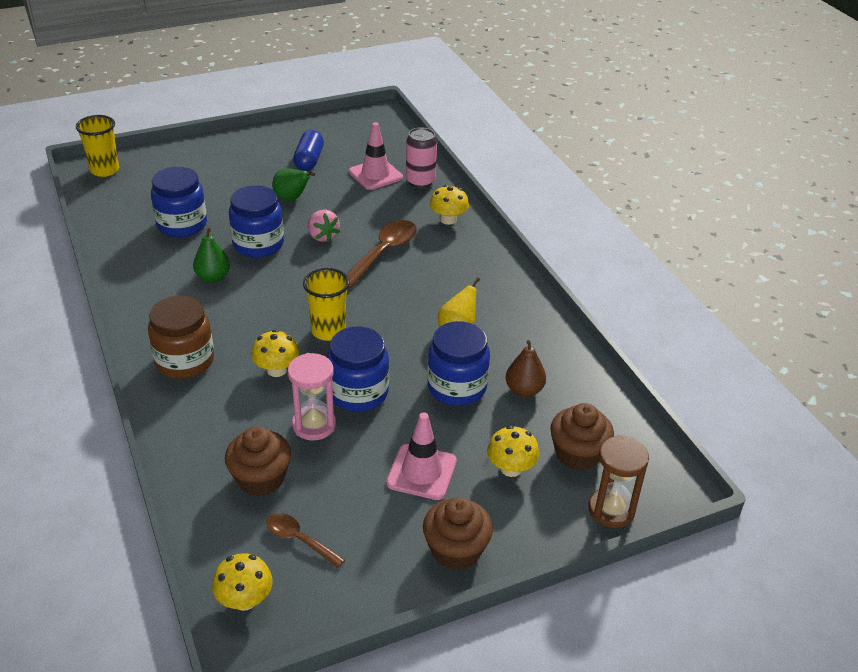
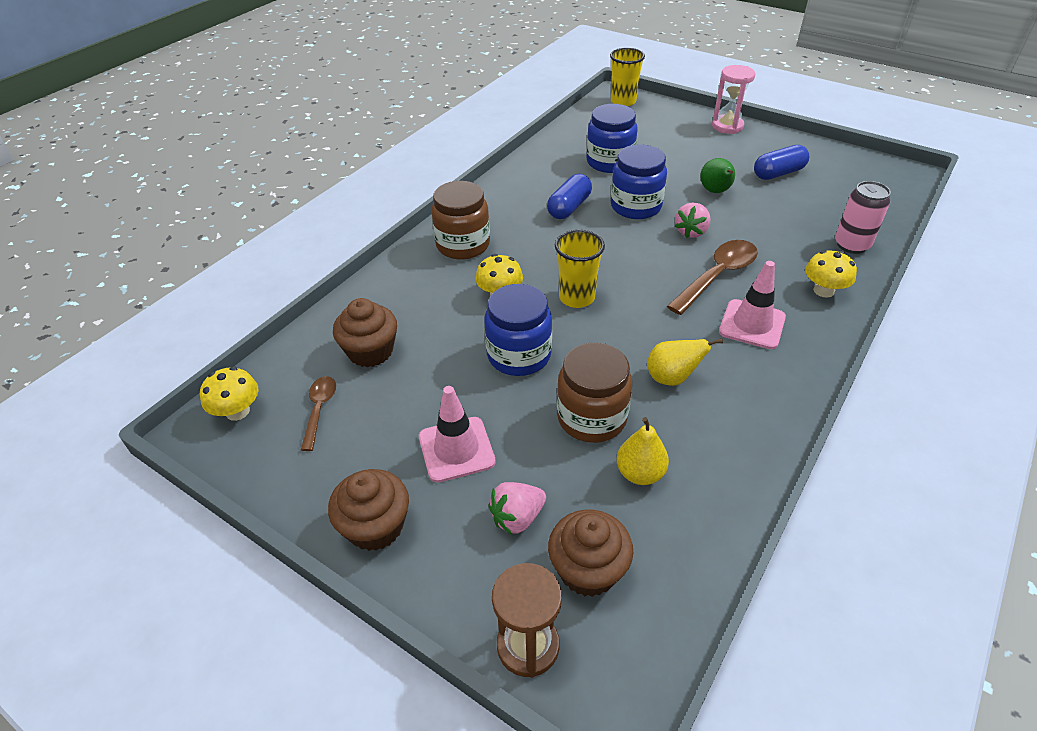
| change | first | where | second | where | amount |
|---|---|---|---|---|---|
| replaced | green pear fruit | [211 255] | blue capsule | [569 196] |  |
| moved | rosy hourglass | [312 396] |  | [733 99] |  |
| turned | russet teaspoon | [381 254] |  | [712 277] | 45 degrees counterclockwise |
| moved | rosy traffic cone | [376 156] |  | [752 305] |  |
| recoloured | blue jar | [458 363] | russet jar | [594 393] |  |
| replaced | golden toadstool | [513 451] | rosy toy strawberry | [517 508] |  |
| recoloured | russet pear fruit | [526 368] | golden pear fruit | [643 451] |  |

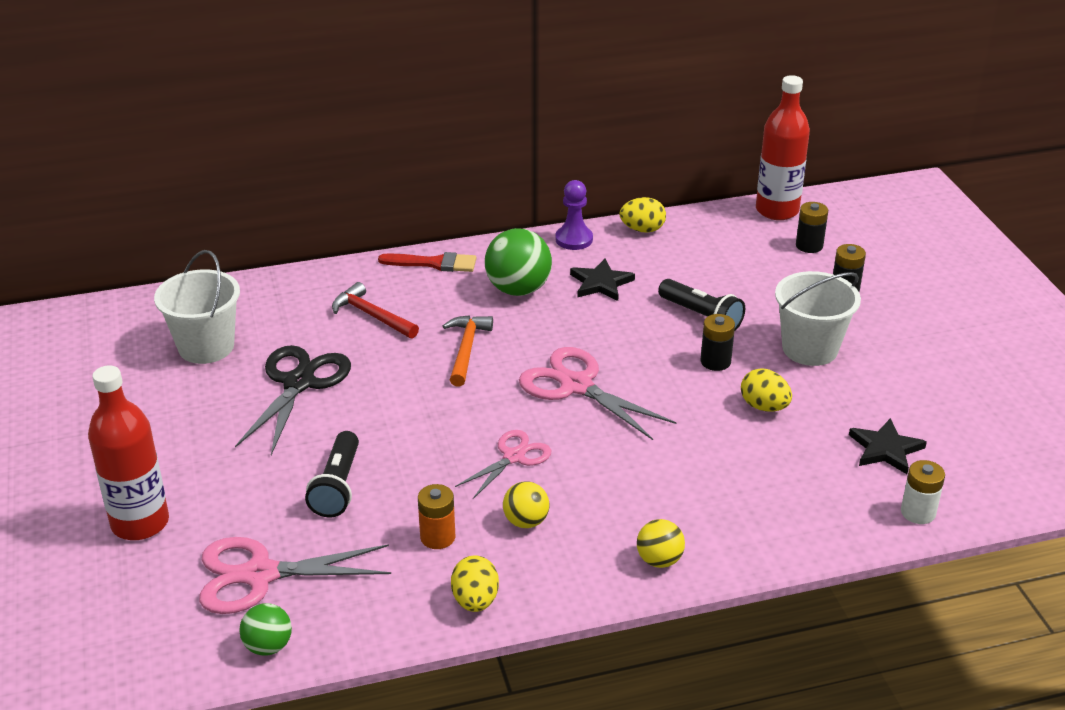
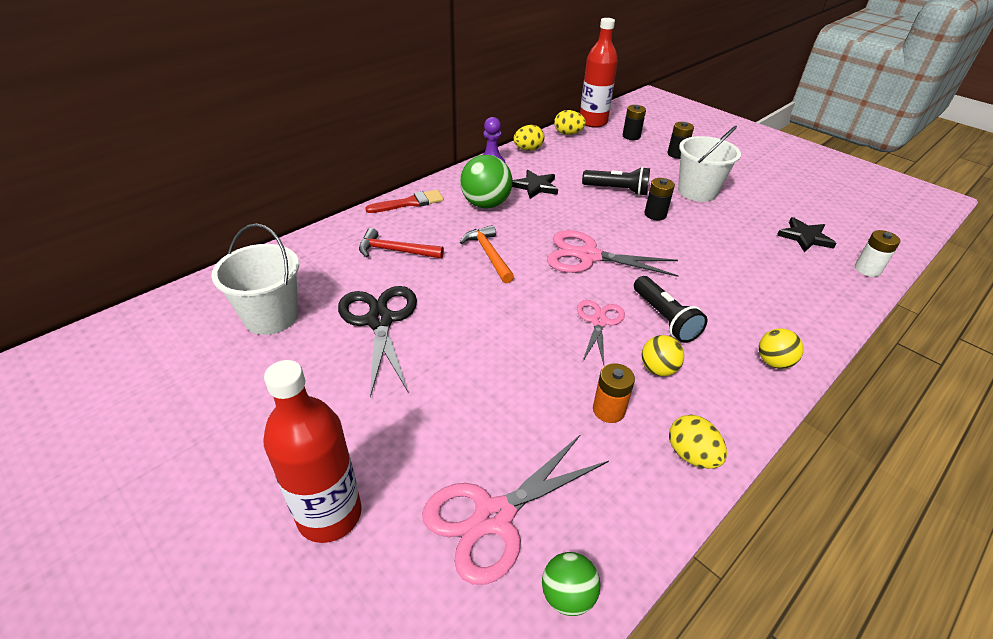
| change | first | where | second | where | amount |
|---|---|---|---|---|---|
| moved | ebony pocket torch | [332 474] |  | [671 309] |  |
| moved | golden egg shape | [766 390] |  | [570 122] |  |

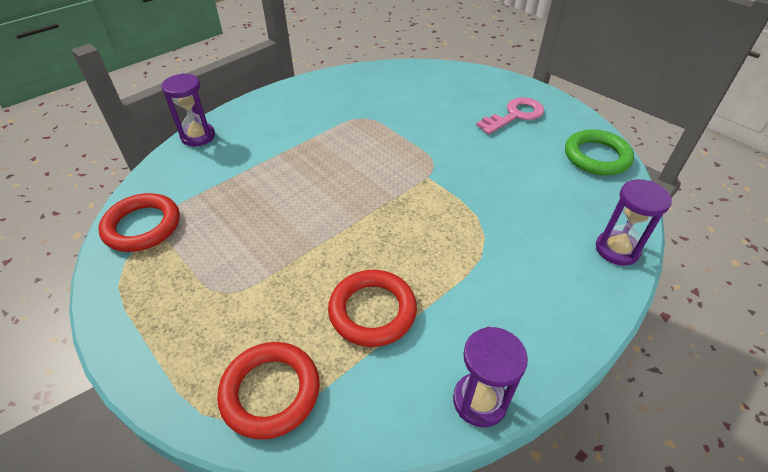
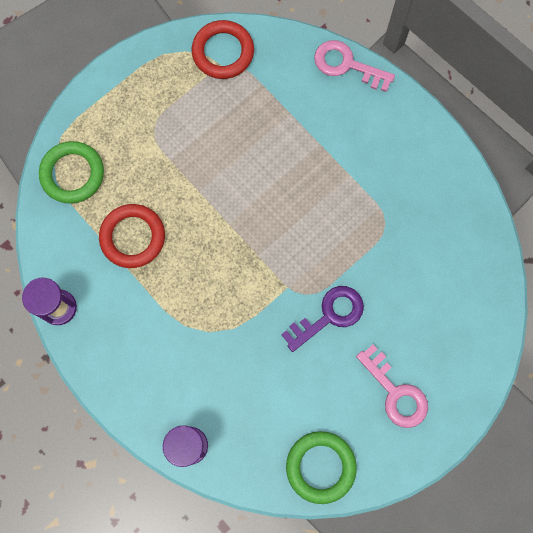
| change | first | where | second | where | amount |
|---|---|---|---|---|---|
| replaced | violet hourglass | [188 109] | rosy latchkey | [354 66] |  |
| recoloured | crimson hoop | [268 391] | green hoop | [71 172] |  |
| added |  |  | violet latchkey | [322 319] |  |

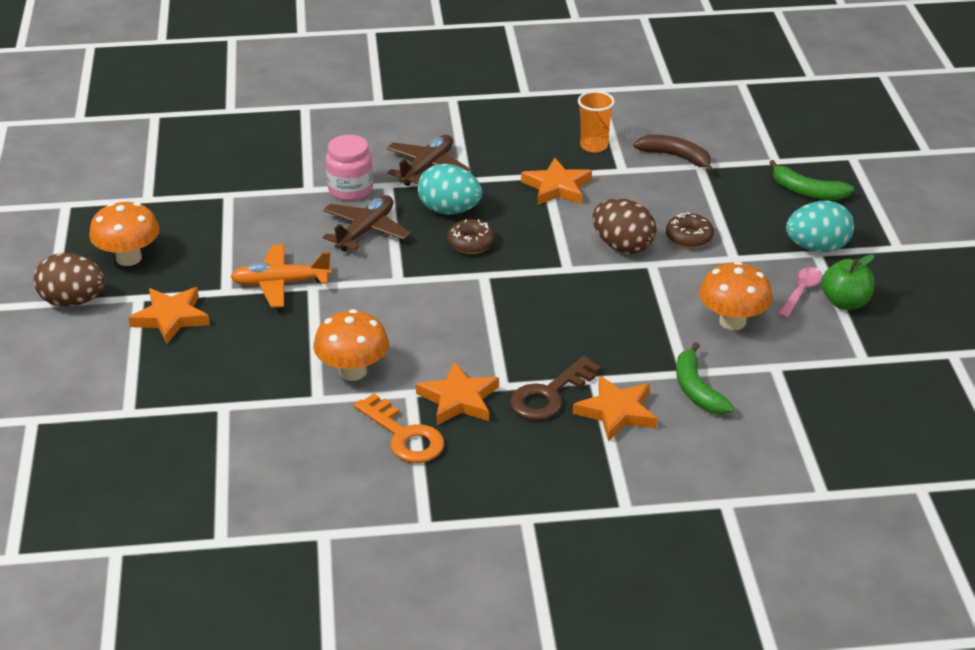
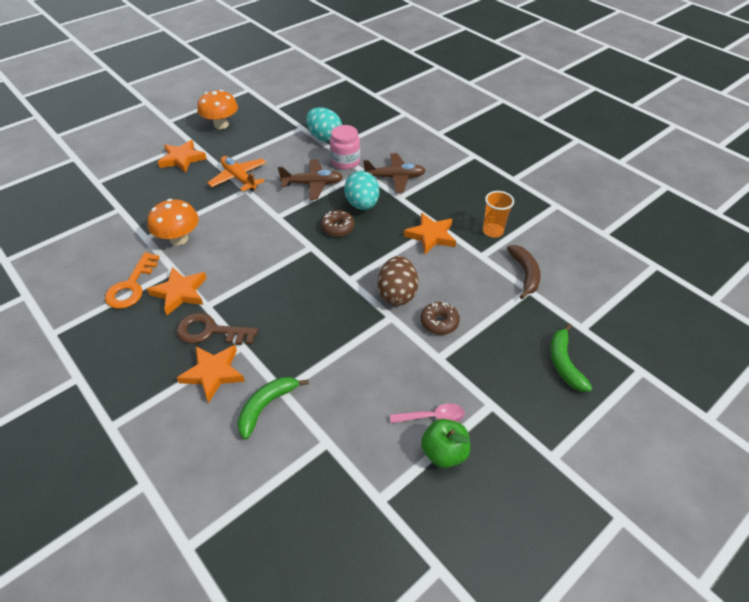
| change | first | where | second | where | amount |
|---|---|---|---|---|---|
| removed | russet egg shape | [69 280] |  |  |  |
| removed | orange toadstool | [736 295] |  |  |  |
| moved | teal egg shape | [820 227] |  | [324 124] |  |

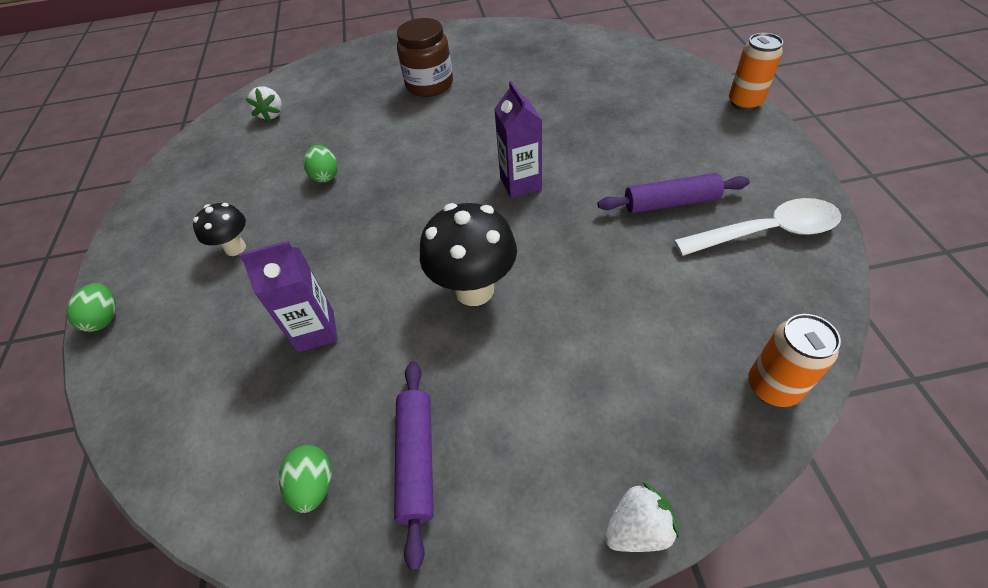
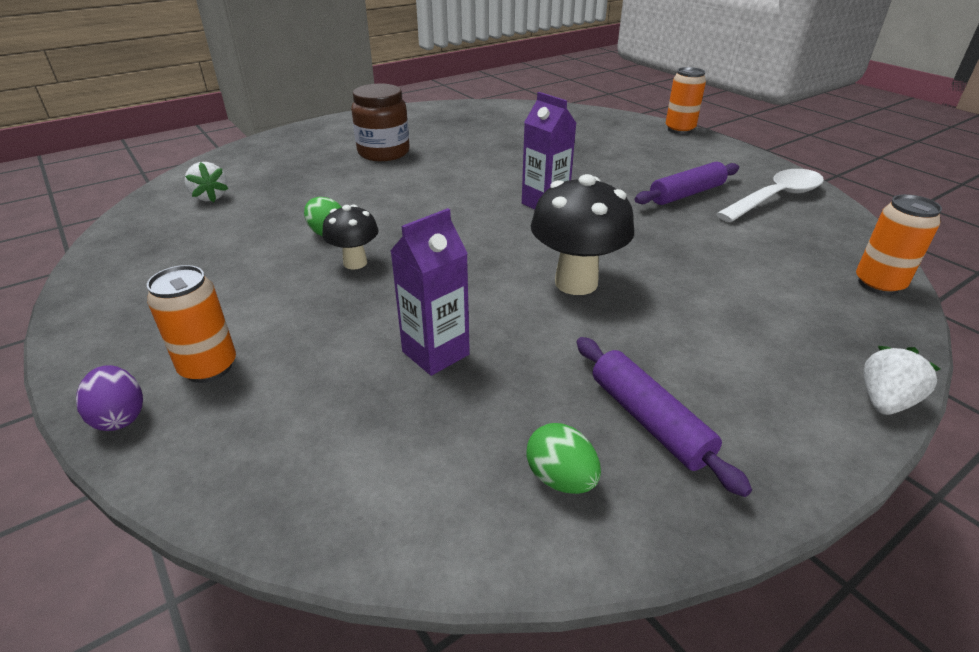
| change | first | where | second | where | amount |
|---|---|---|---|---|---|
| recoloured | green egg shape | [91 307] | violet egg shape | [109 398] |  |
| moved | ebony toadstool | [219 229] |  | [350 237] |  |
| added |  |  | orange tin | [191 324] |  |

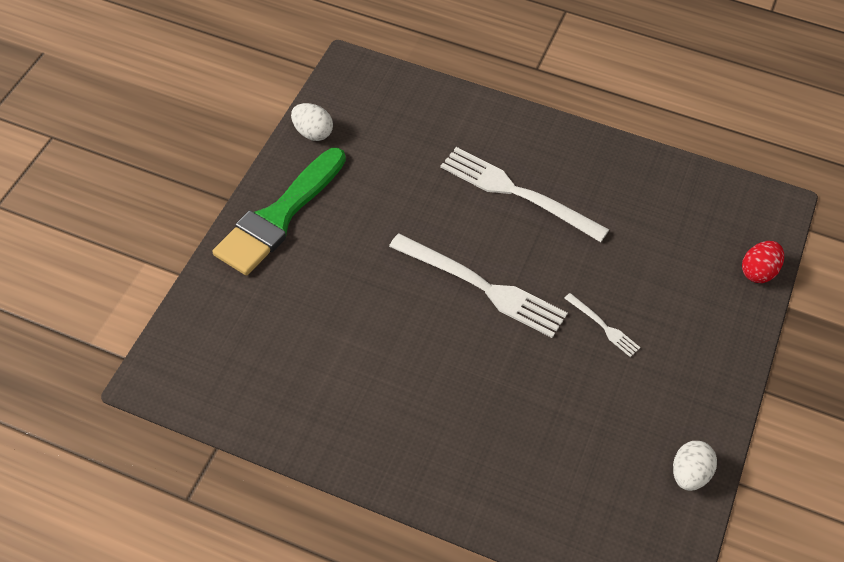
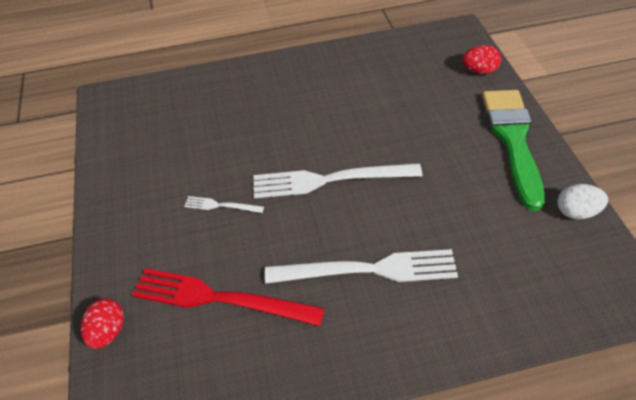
| change | first | where | second | where | amount |
|---|---|---|---|---|---|
| removed | snow-white egg shape | [695 466] |  |  |  |
| added |  |  | crimson table fork | [228 297] |  |
| added |  |  | crimson egg shape | [481 59] |  |

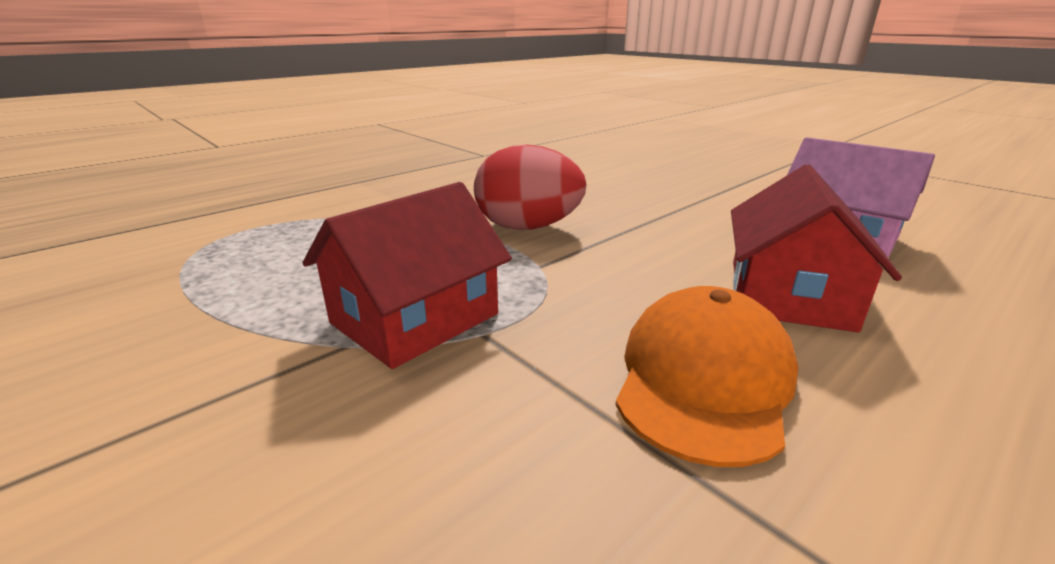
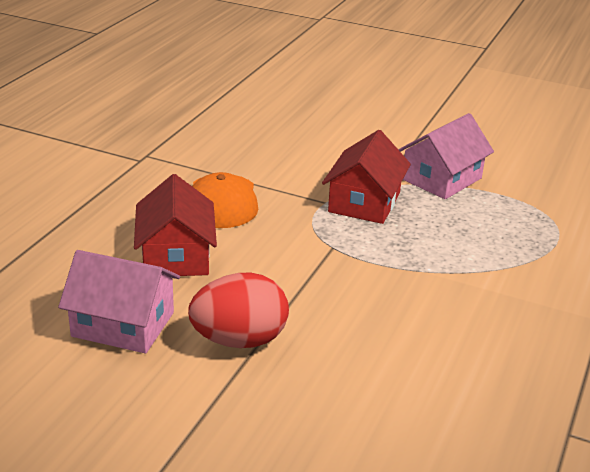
| change | first | where | second | where | amount |
|---|---|---|---|---|---|
| moved | crimson egg shape | [530 187] |  | [238 310] |  |
| added |  |  | rosy cottage | [446 156] |  |

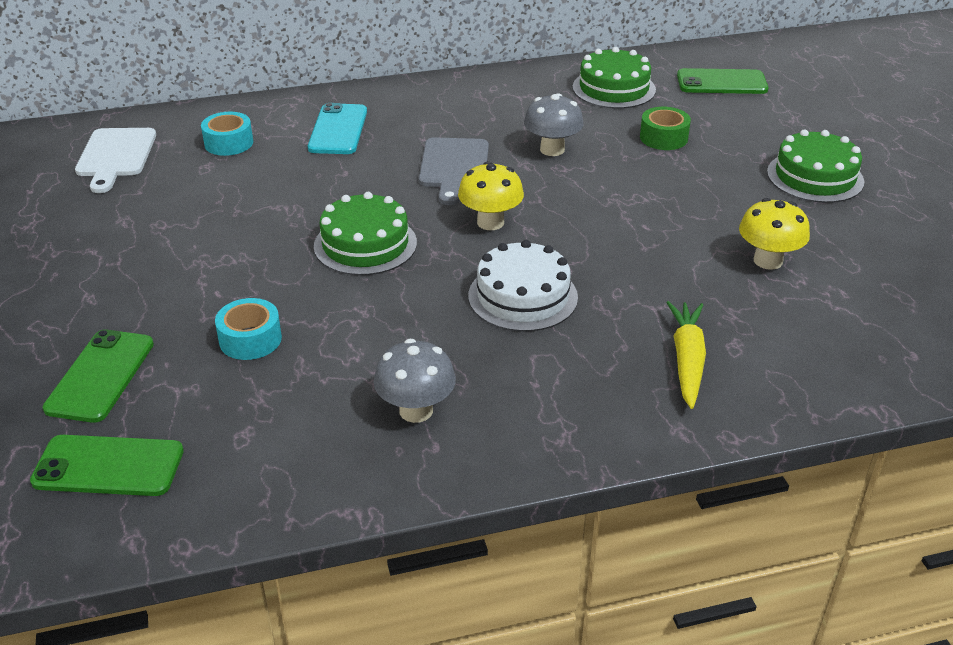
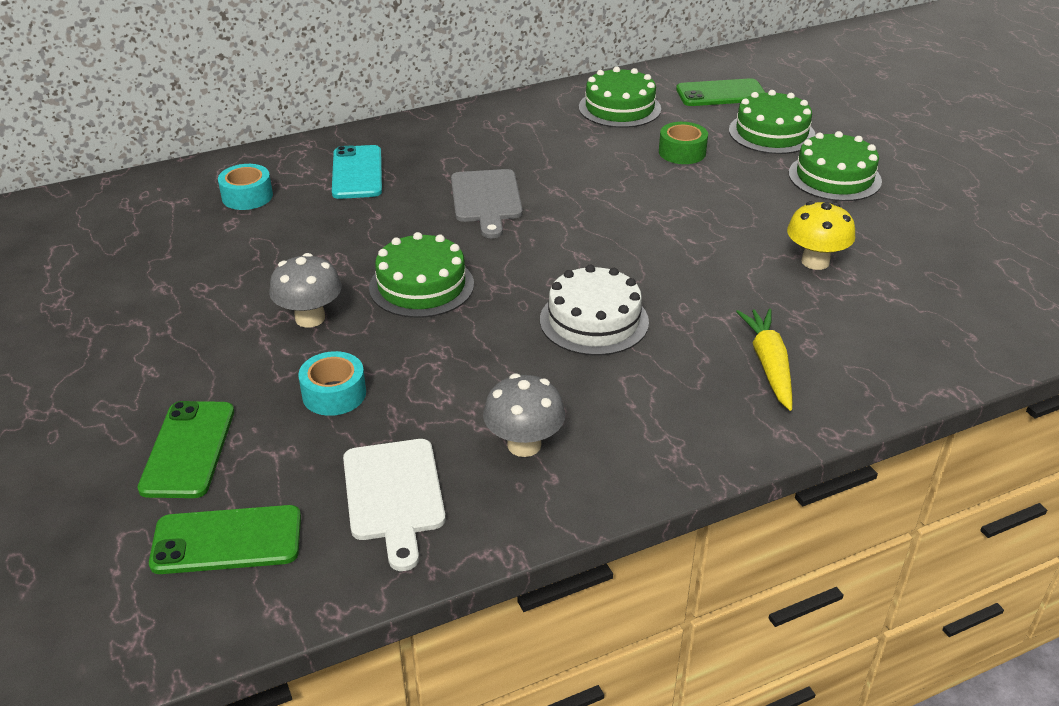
| change | first | where | second | where | amount |
|---|---|---|---|---|---|
| moved | snow-white bread board | [115 160] |  | [394 505] |  |
| removed | golden toadstool | [491 195] |  |  |  |
| moved | grey toadstool | [554 124] |  | [305 290] |  |
| added |  |  | green cake | [772 122] |  |

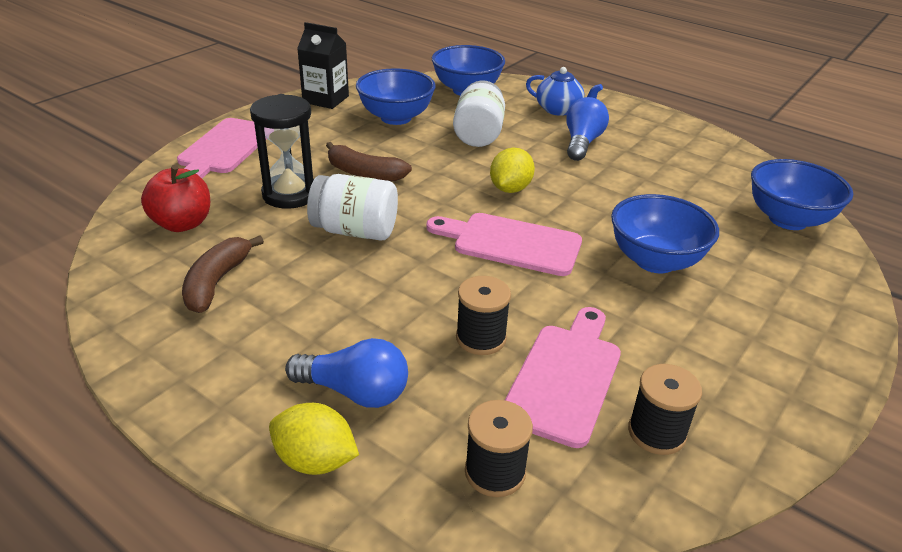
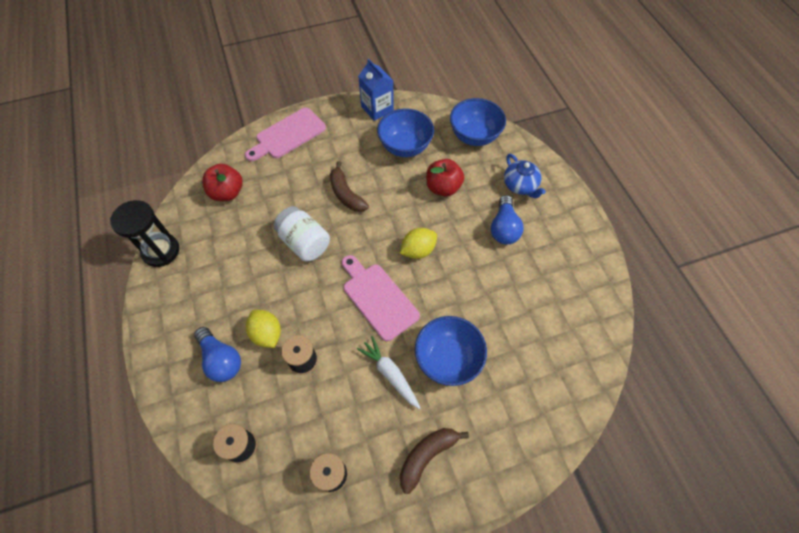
| change | first | where | second | where | amount |
|---|---|---|---|---|---|
| moved | russet banana fruit | [223 274] |  | [434 461] |  |
| moved | ebony hourglass | [282 151] |  | [144 233] |  |
| moved | golden lemon | [314 439] |  | [263 329] |  |
| recoloured | ebony carton | [323 65] | blue carton | [376 90] |  |
| replaced | snow-white jar | [479 113] | crimson apple | [445 178] |  |
| removed | rosy bread board | [563 377] |  |  |  |
| turned | blue light bulb | [587 129] |  | [507 219] | 135 degrees clockwise |
| removed | blue bowl | [802 194] |  |  |  |
| added |  |  | snow-white toy carrot | [388 372] |  |

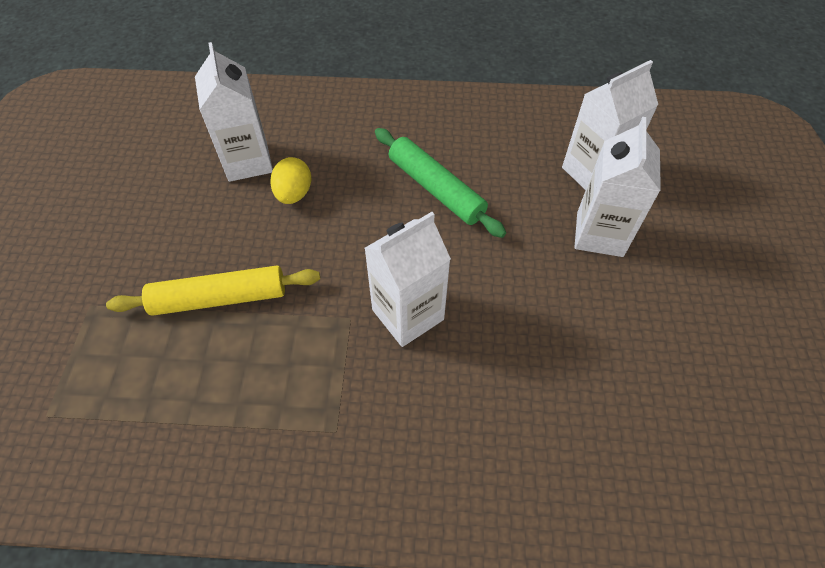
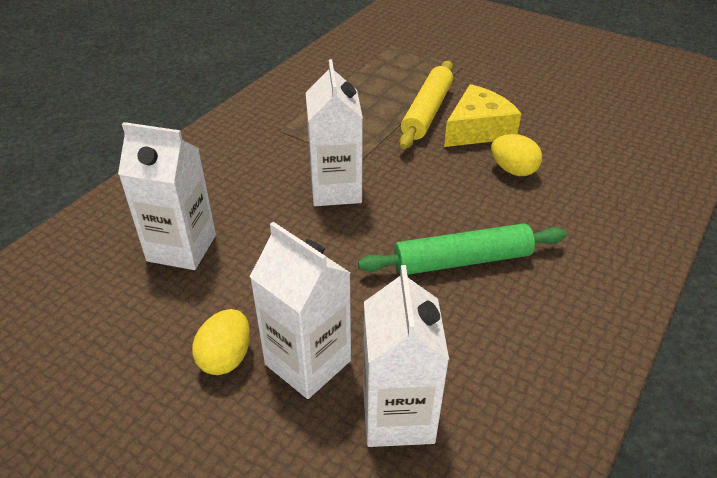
| change | first | where | second | where | amount |
|---|---|---|---|---|---|
| moved | snow-white carton | [234 112] |  | [167 196] |  |
| added |  |  | golden egg shape | [221 342] |  |
| added |  |  | golden cheese | [482 115] |  |

